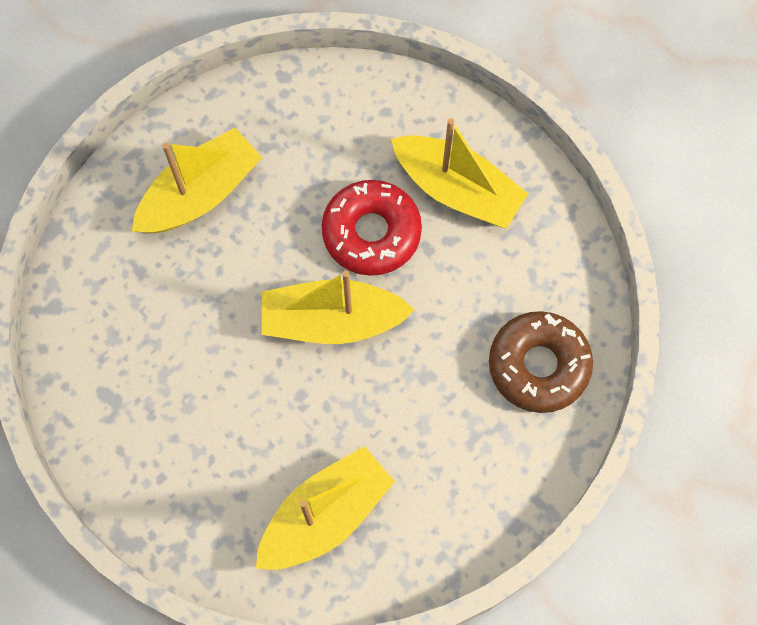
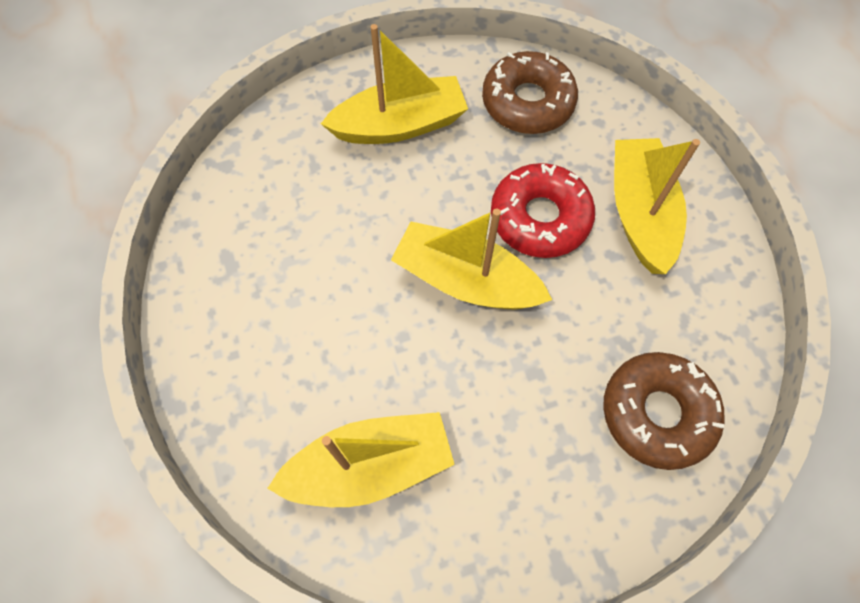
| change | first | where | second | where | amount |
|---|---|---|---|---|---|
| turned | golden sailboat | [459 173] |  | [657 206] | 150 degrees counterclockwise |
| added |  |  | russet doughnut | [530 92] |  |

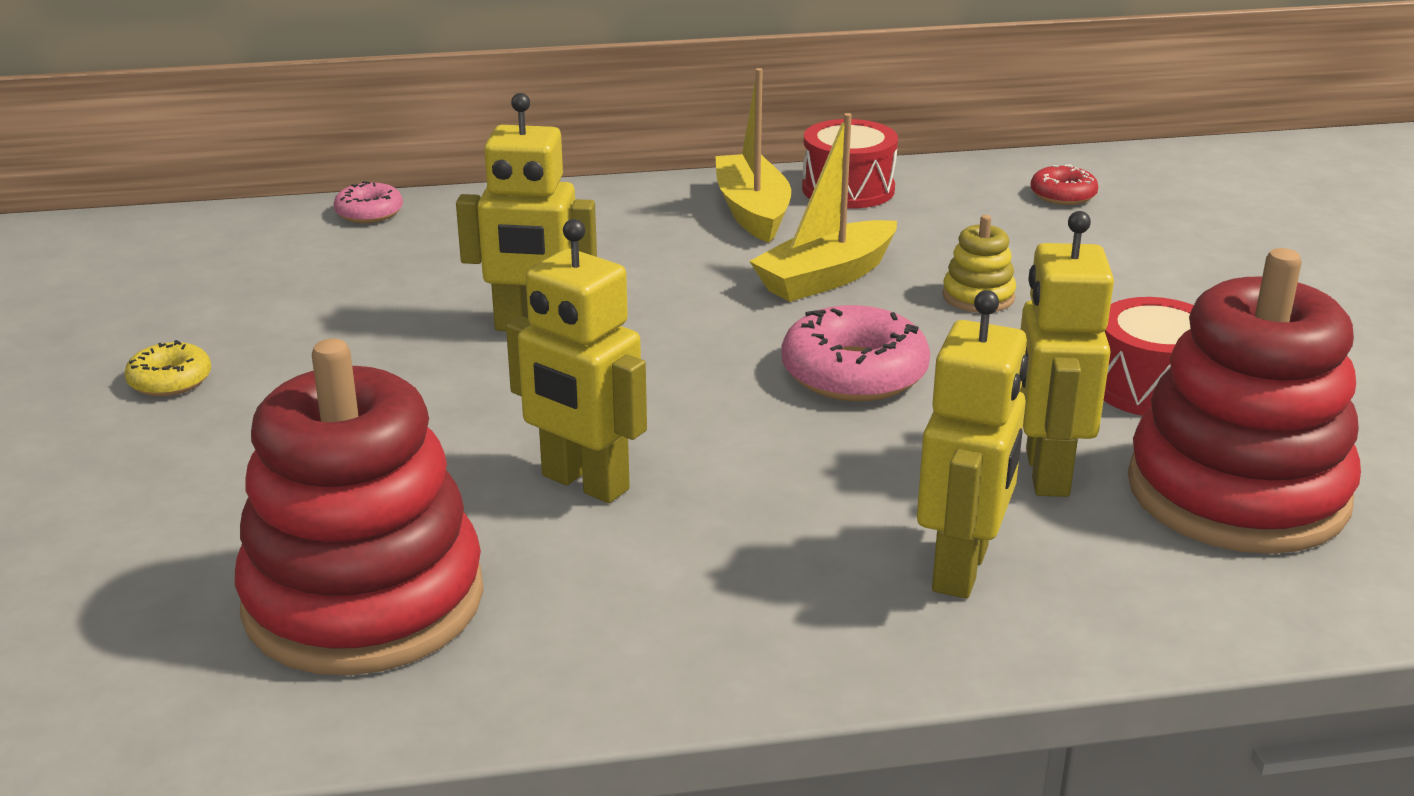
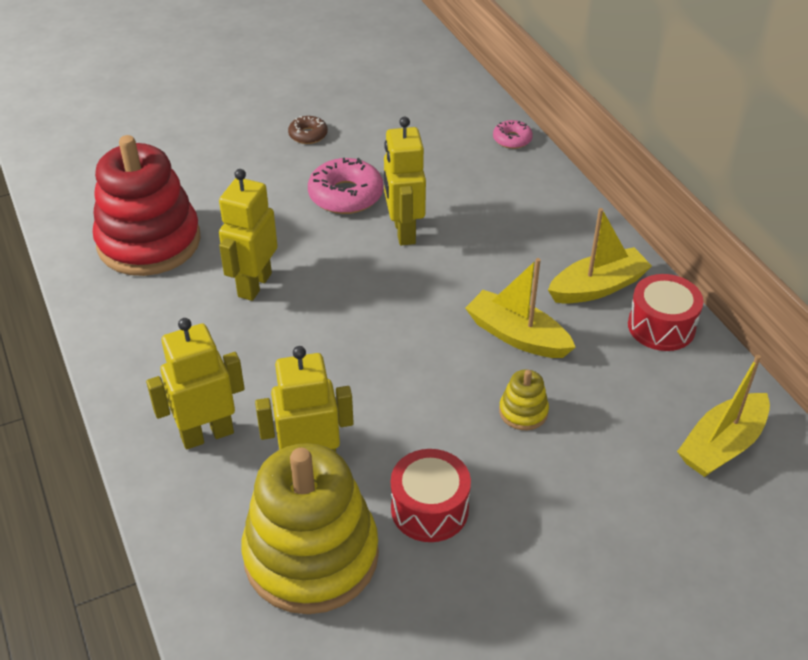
| change | first | where | second | where | amount |
|---|---|---|---|---|---|
| recoloured | golden doughnut | [167 368] | russet doughnut | [308 130] |  |
| moved | rosy doughnut | [855 353] |  | [345 186] |  |
| turned | golden robot | [972 444] |  | [195 383] | 150 degrees clockwise |
| replaced | crimson doughnut | [1064 184] | golden sailboat | [723 416] |  |
| recoloured | crimson stacking rings | [1244 401] | golden stacking rings | [310 528] |  |

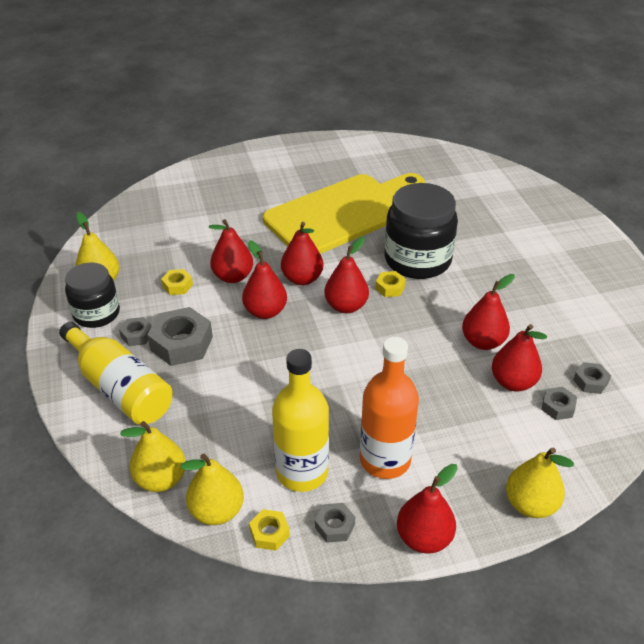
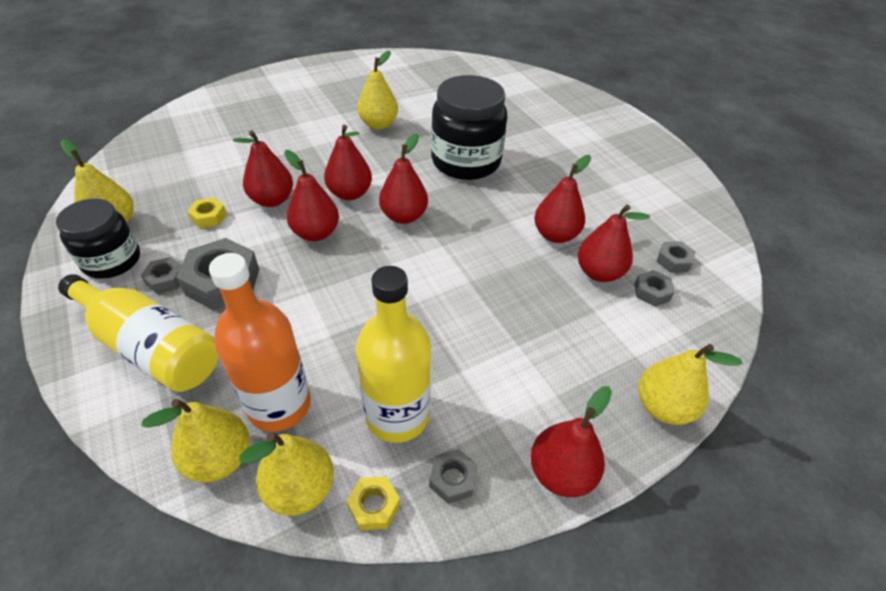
| change | first | where | second | where | amount |
|---|---|---|---|---|---|
| replaced | golden bread board | [344 213] | golden pear fruit | [377 90] |  |
| moved | orange drink bottle | [389 408] |  | [260 342] |  |
| removed | golden hexagon nut | [390 284] |  |  |  |

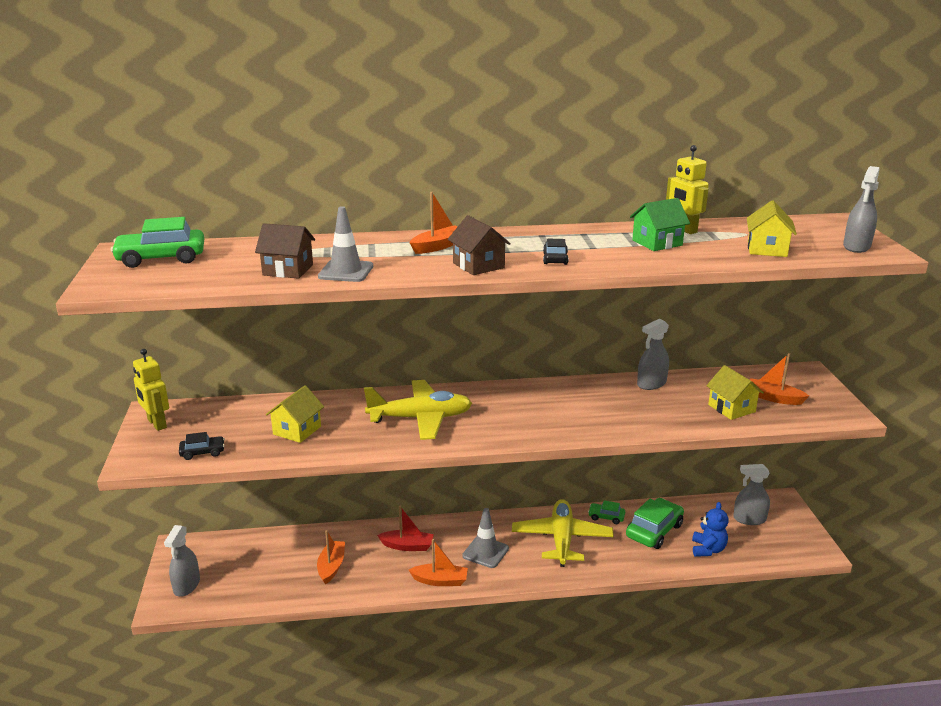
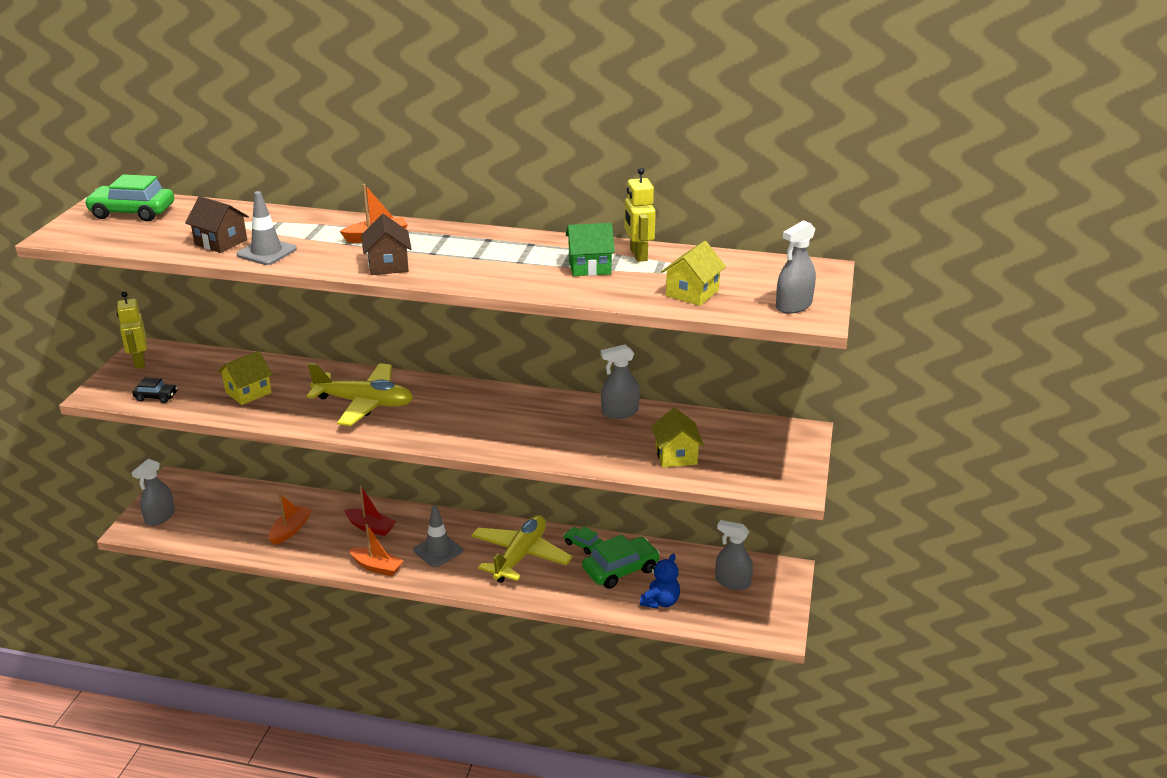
| change | first | where | second | where | amount |
|---|---|---|---|---|---|
| removed | ebony toy car | [556 252] |  |  |  |
| removed | orange sailboat | [779 379] |  |  |  |

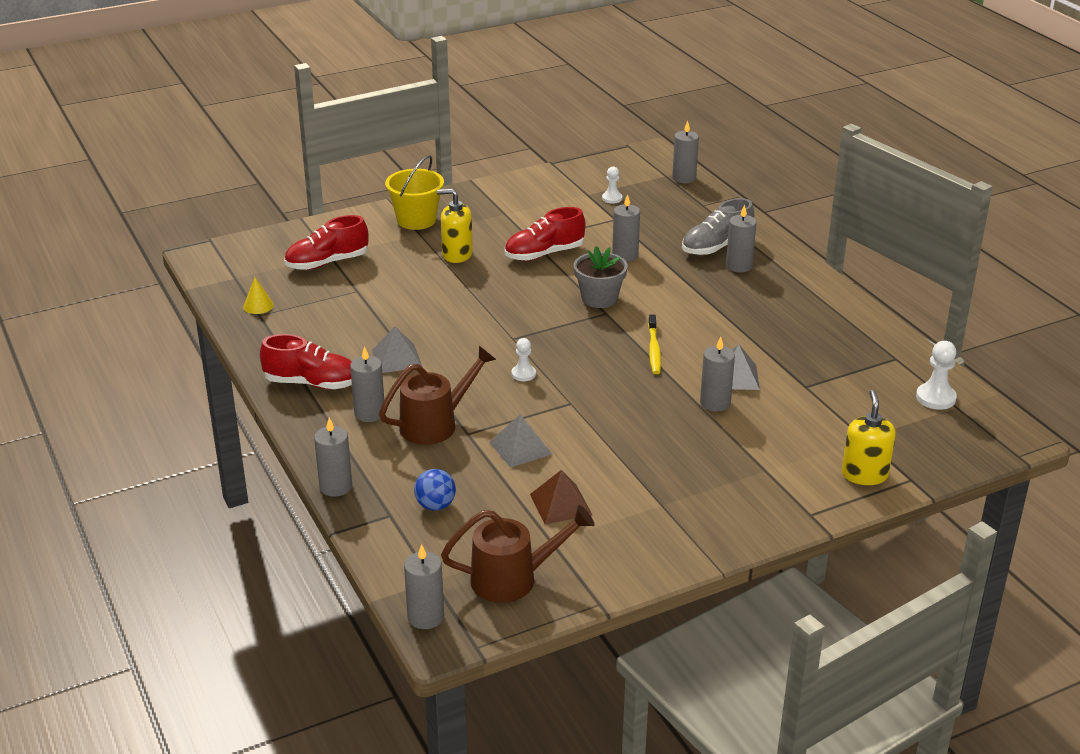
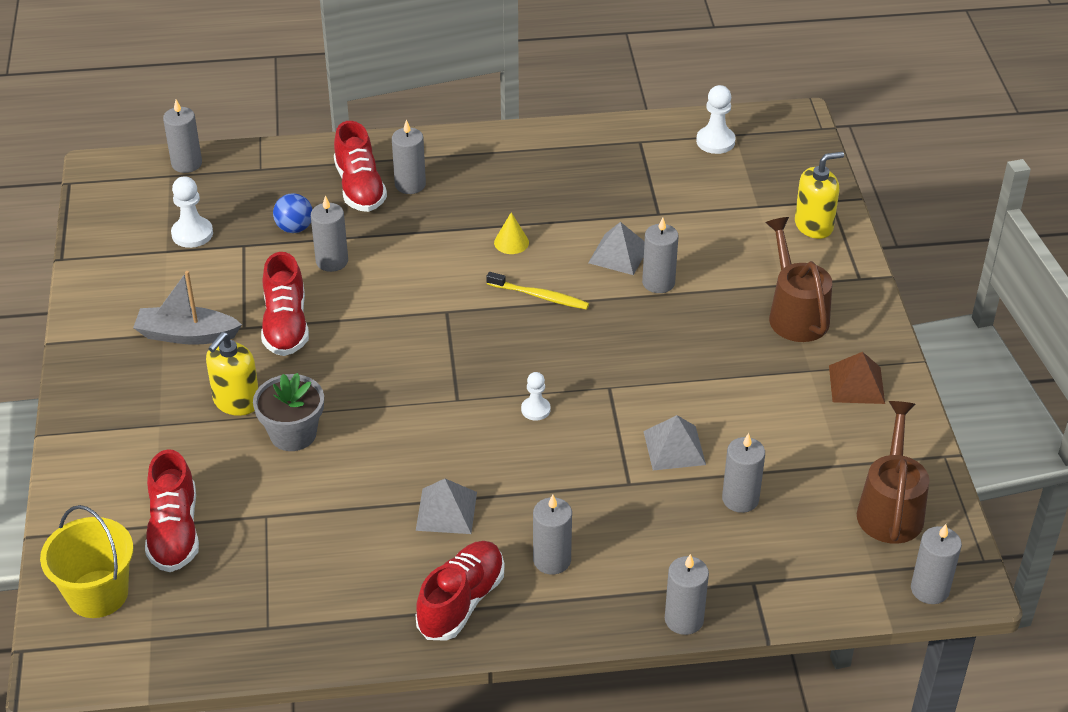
| change | first | where | second | where | amount |
|---|---|---|---|---|---|
| moved | golden cone | [258 295] |  | [511 233] |  |
| moved | russet watering can | [437 395] |  | [798 279] |  |
| moved | golden sand bucket | [414 192] |  | [87 561] |  |
| moved | blue play ball | [435 490] |  | [292 213] |  |
| moved | russet pyramid shape | [561 497] |  | [857 378] |  |
| moved | grey potted plant | [600 277] |  | [288 412] |  |
| resized | snow-white pawn | [612 185] |  | [192 212] | x1.55 |
| recoloured | grey shoe | [718 226] | crimson shoe | [360 166] |  |
| turned | golden soap pump | [869 437] |  | [819 195] | 135 degrees clockwise |
| added |  |  | grey sailboat | [187 308] |  |
| added |  |  | grey pillar candle | [743 473] |  |

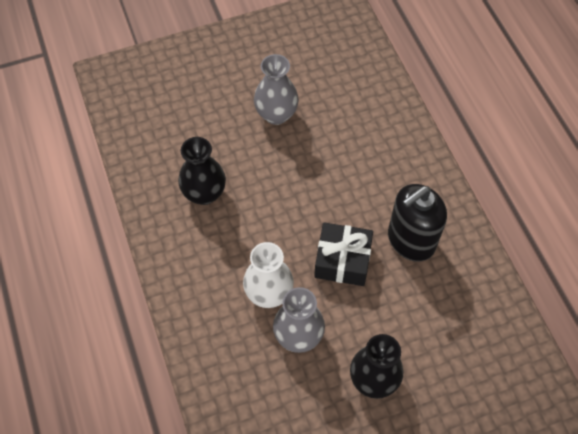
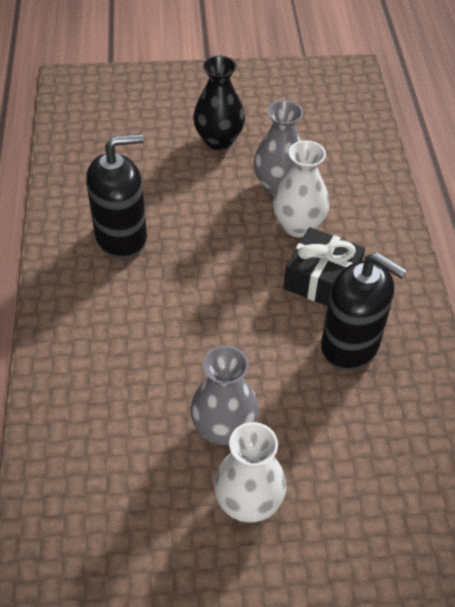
| change | first | where | second | where | amount |
|---|---|---|---|---|---|
| replaced | ebony vase | [202 171] | ebony soap pump | [364 311] |  |
| moved | ebony present | [343 254] |  | [324 266] |  |
| added |  |  | snow-white vase | [250 472] |  |

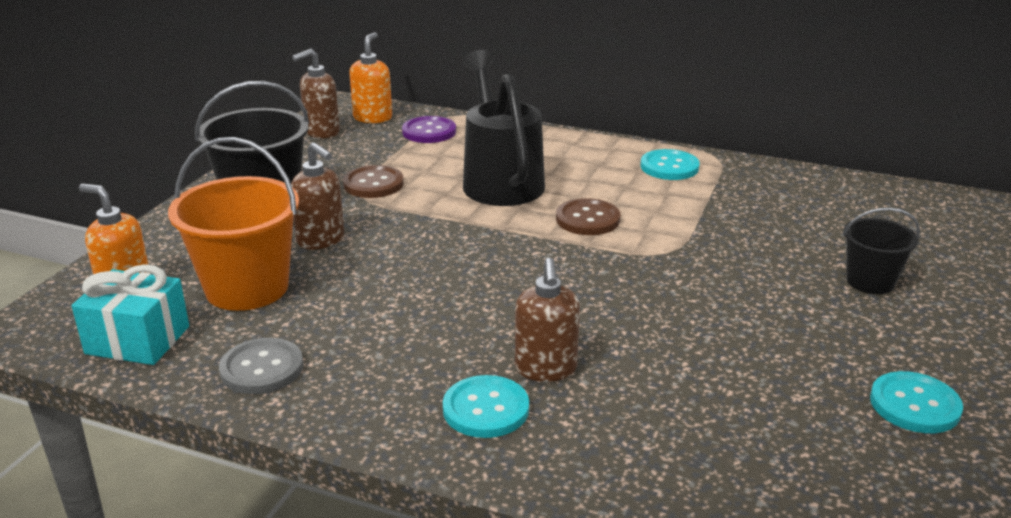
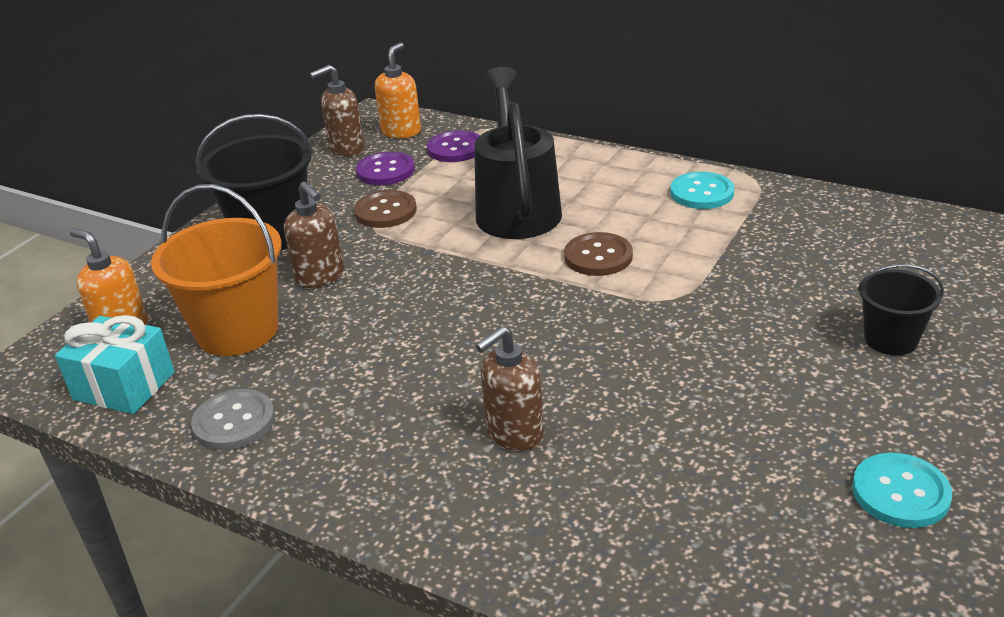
| change | first | where | second | where | amount |
|---|---|---|---|---|---|
| removed | teal shirt button | [486 406] |  |  |  |
| turned | russet soap pump | [547 320] |  | [509 388] | 45 degrees clockwise |
| added |  |  | violet shirt button | [385 168] |  |

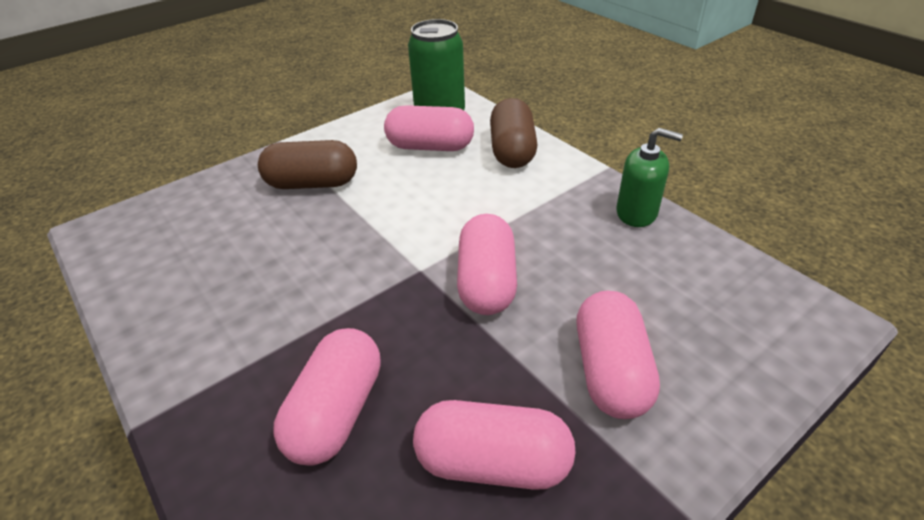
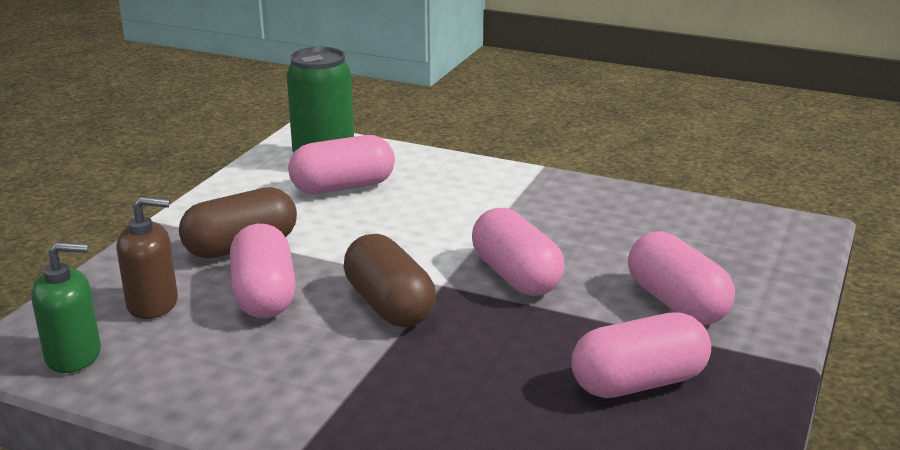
| change | first | where | second | where | amount |
|---|---|---|---|---|---|
| moved | rosy capsule | [327 397] |  | [263 271] |  |
| moved | russet capsule | [513 133] |  | [390 280] |  |
| moved | green soap pump | [649 177] |  | [66 307] |  |
| added |  |  | russet soap pump | [147 258] |  |

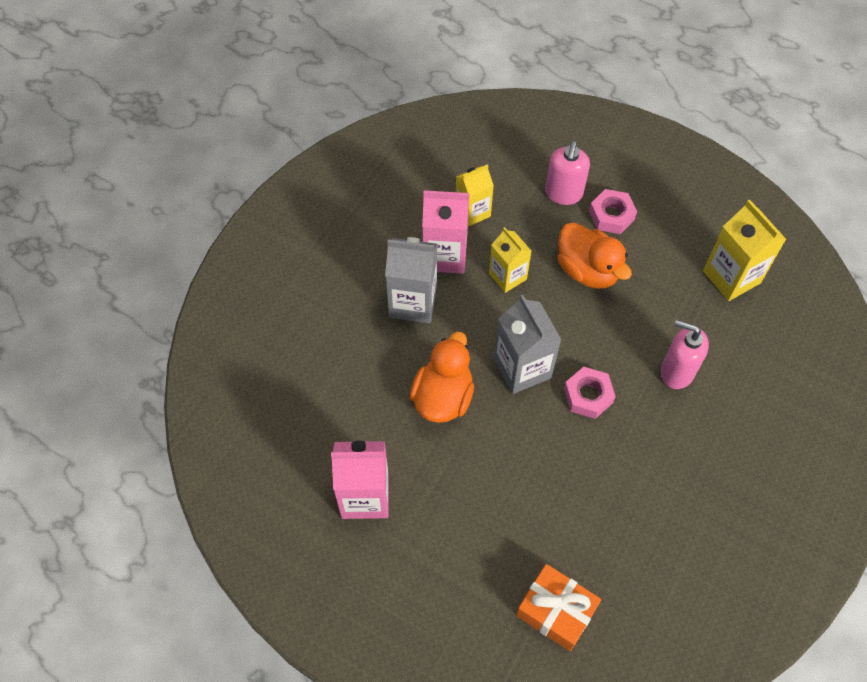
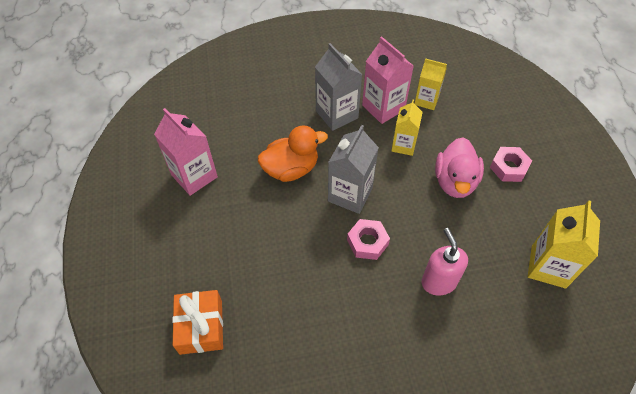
| change | first | where | second | where | amount |
|---|---|---|---|---|---|
| removed | rosy soap pump | [567 173] |  |  |  |
| recoloured | orange duck | [594 255] | rosy duck | [459 167] |  |

